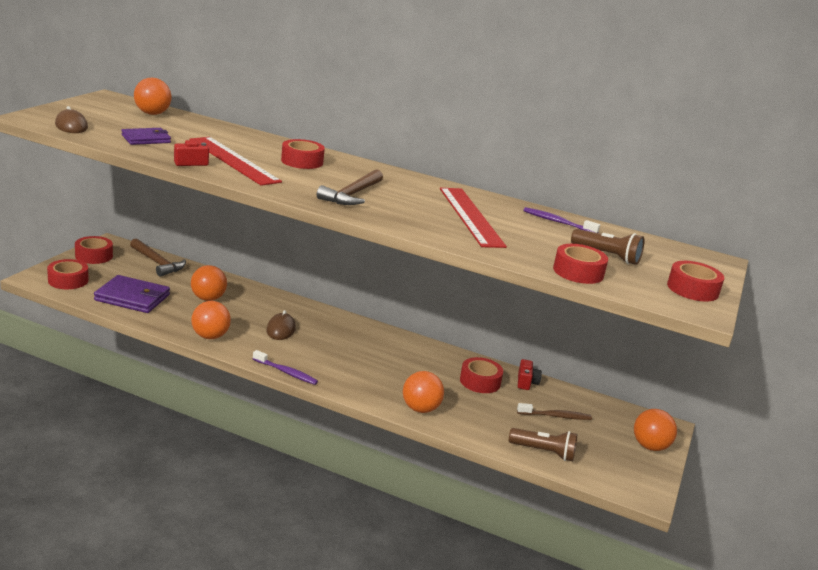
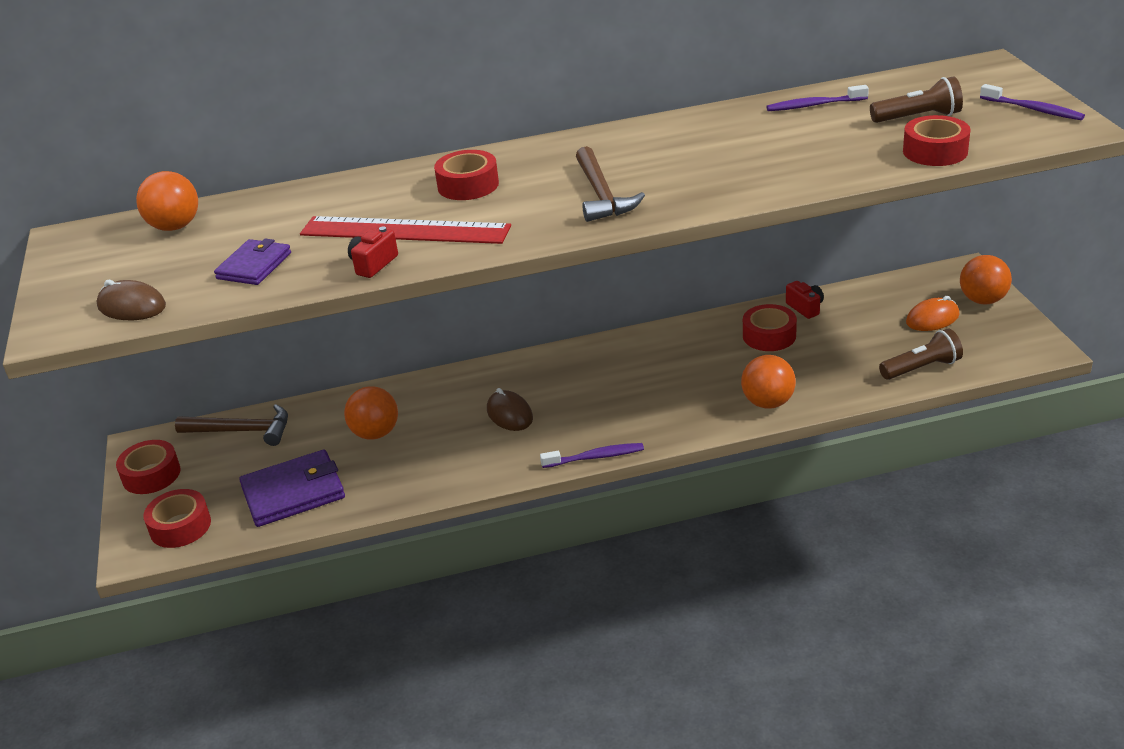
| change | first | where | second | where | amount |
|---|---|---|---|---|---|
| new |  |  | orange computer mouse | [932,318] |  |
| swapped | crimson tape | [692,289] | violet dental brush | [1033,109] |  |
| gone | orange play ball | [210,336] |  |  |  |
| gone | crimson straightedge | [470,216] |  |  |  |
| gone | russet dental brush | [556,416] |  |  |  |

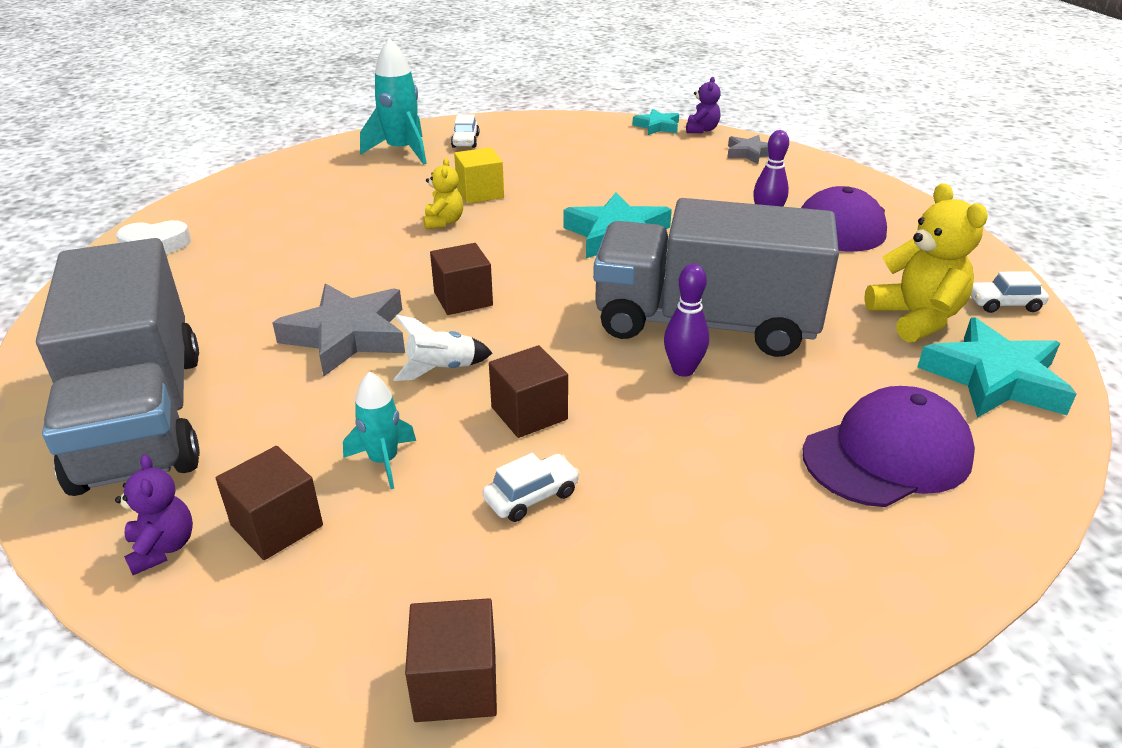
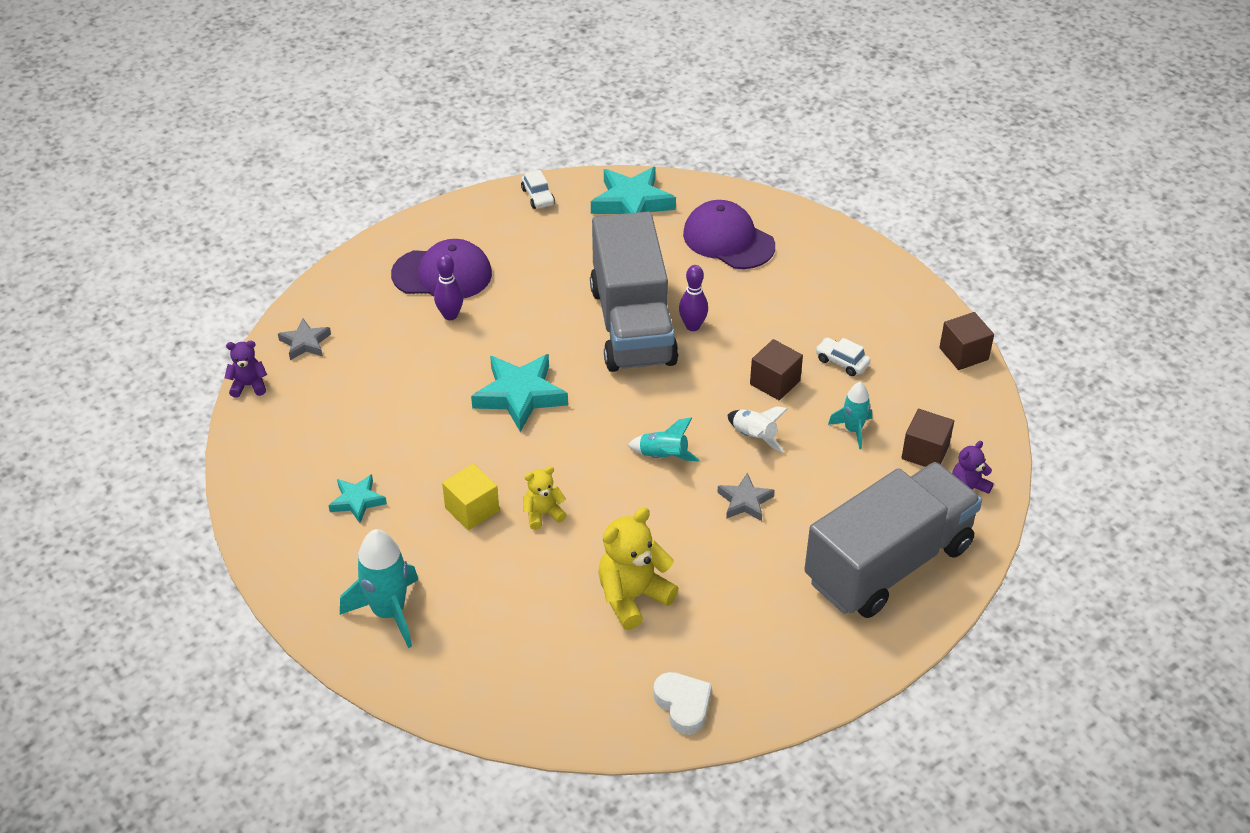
| change | first | where | second | where | amount |
|---|---|---|---|---|---|
| shifted | turquoise star | [657,126] |  | [357,501] |  |
| shifted | golden stuffed bear | [915,318] |  | [632,597] |  |
| swapped | russet solid cube | [463,299] | turquoise rocket | [663,456] |  |
| scaled | grey star | [347,336] |  | [745,501] | x0.56 |
| gone | pure white toy car | [465,141] |  |  |  |

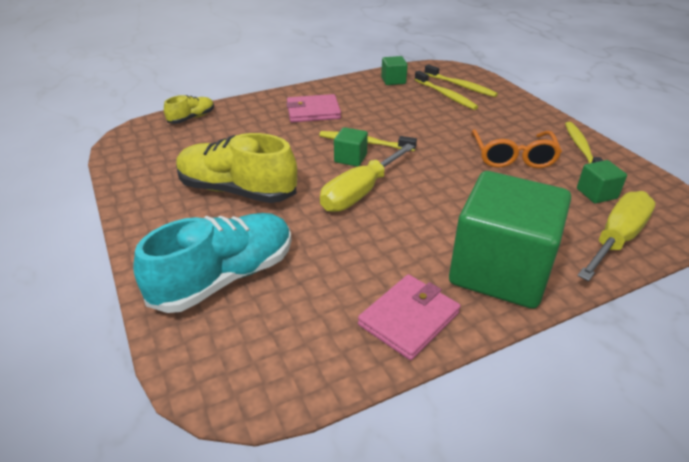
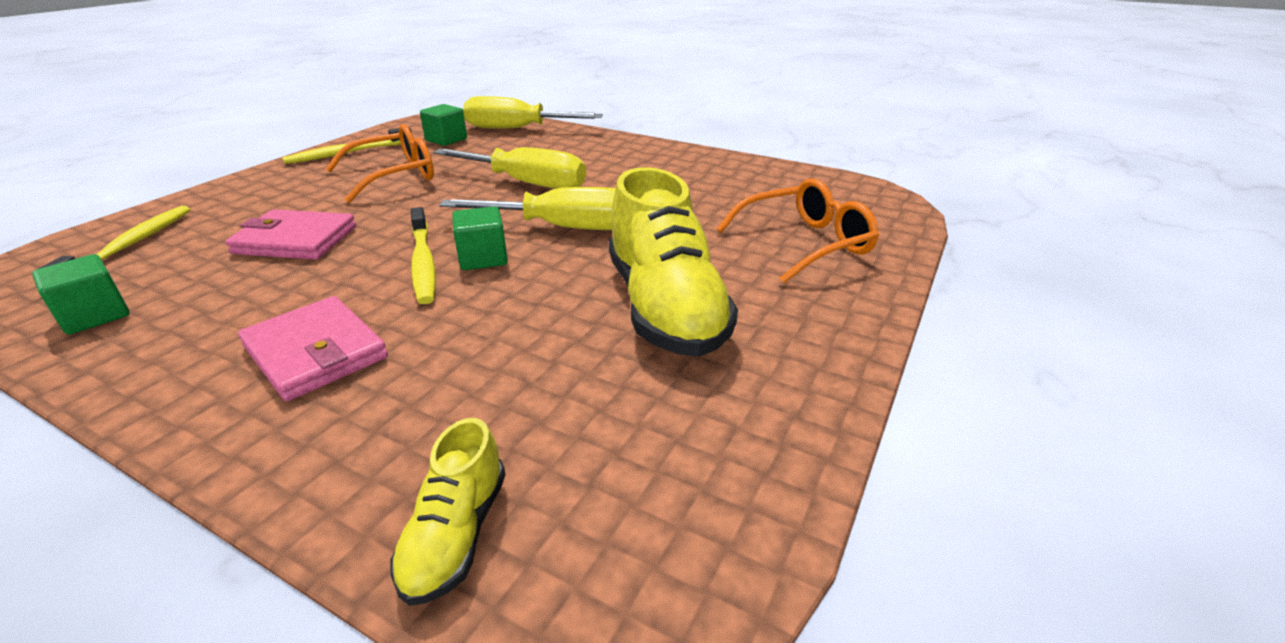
| change | first | where | second | where | amount |
|---|---|---|---|---|---|
| shifted | rose-pink billfold | [409,319] |  | [296,240] |  |
| rotated | golden shoe | [192,118] |  | [456,534] | 90 degrees counterclockwise |
| new |  |  | golden flat screwdriver | [527,183] |  |
| swapped | turquoise shoe | [225,278] | orange spectacles | [805,243] |  |
| gone | golden dental brush | [446,95] |  |  |  |
| gone | green solid cube | [500,271] |  |  |  |

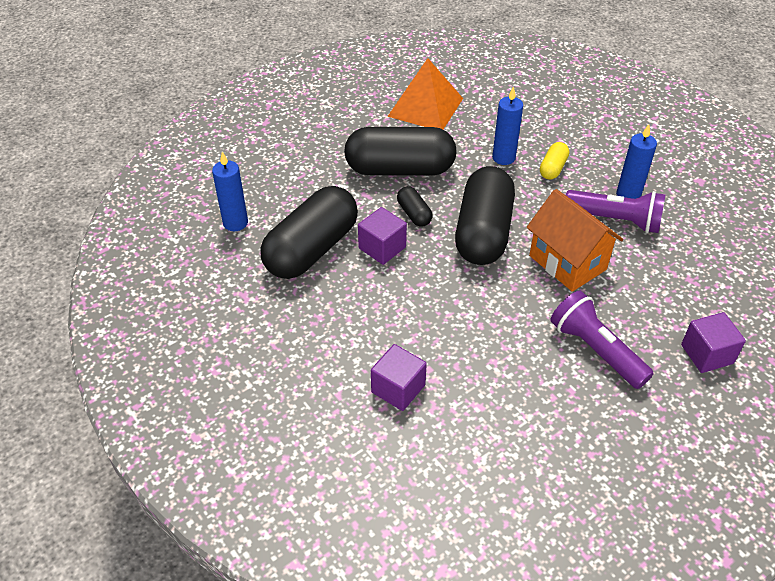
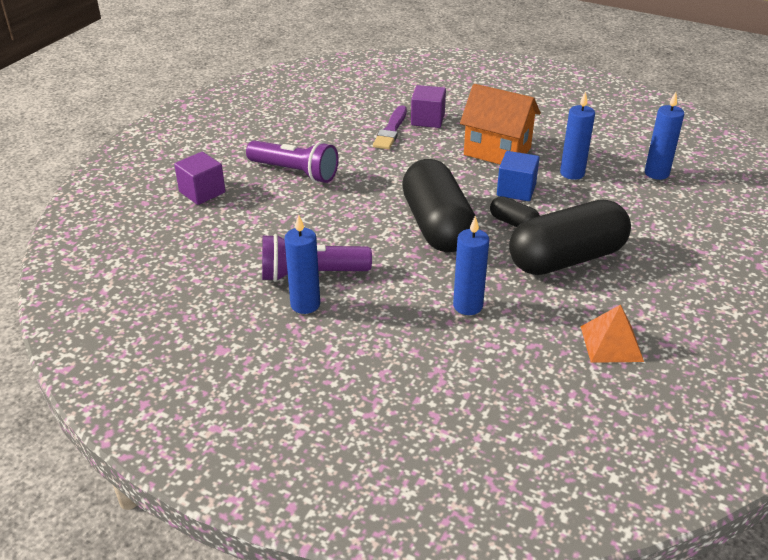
| change | first | where | second | where | amount |
|---|---|---|---|---|---|
| new |  |  | violet brush | [391,130] |  |
| shifted | orange house | [567,262] |  | [497,151] |  |
| repainted | violet solid cube | [382,248] | royal blue solid cube | [516,190] |  |
| swapped | ebony capsule | [312,249] | royal blue candle | [572,173] |  |
| scaled | orange pyramid shape | [425,107] |  | [611,343] | x0.63 |
| gone | golden capsule | [553,168] |  |  |  |

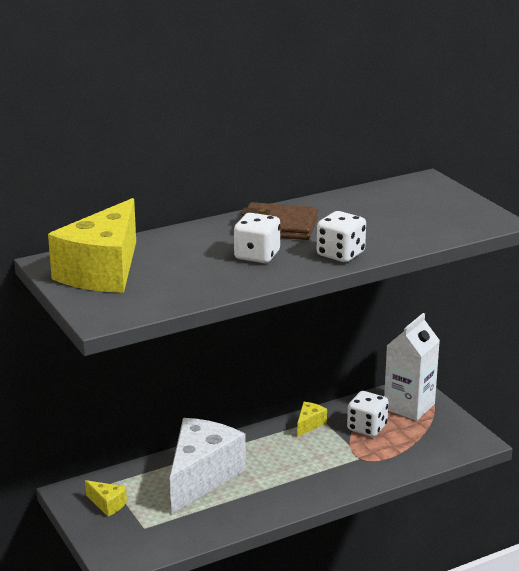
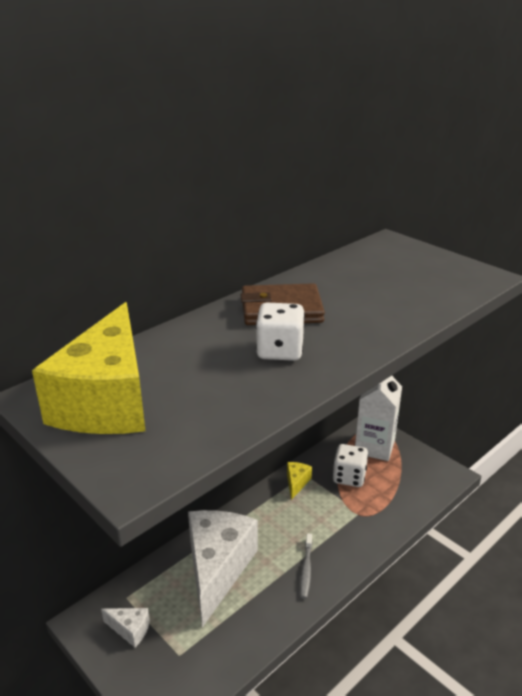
| change | first | where | second | where | amount |
|---|---|---|---|---|---|
| repainted | golden cheese wedge | [107,504] | pure white cheese wedge | [130,630] |  |
| new |  |  | grey dental brush | [306,569] |  |
| gone | pure white die | [340,254] |  |  |  |

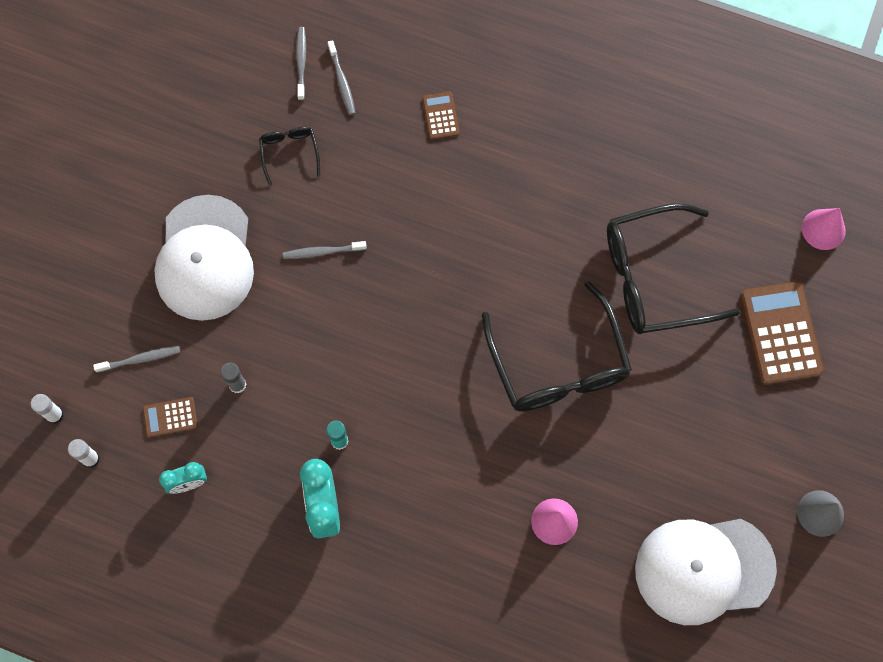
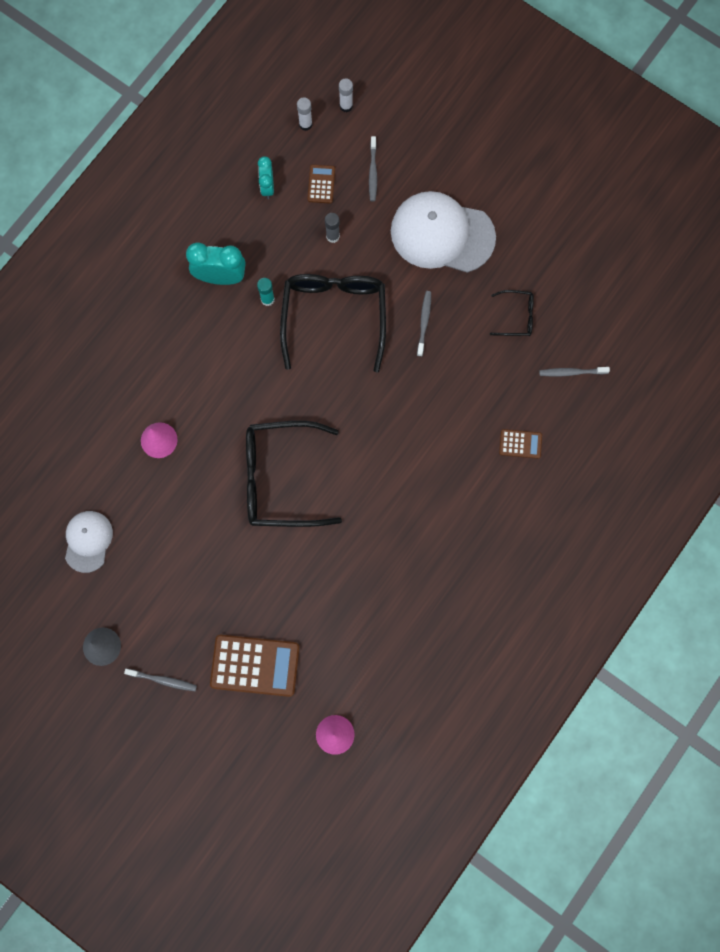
| change | first | where | second | where | amount |
|---|---|---|---|---|---|
| scaled | pure white peaked cap | [704,569] |  | [88,541] | x0.56 |
| shifted | grey dental brush | [301,62] |  | [163,680] |  |
| shifted | ebony spectacles | [653,278] |  | [334,316] |  |

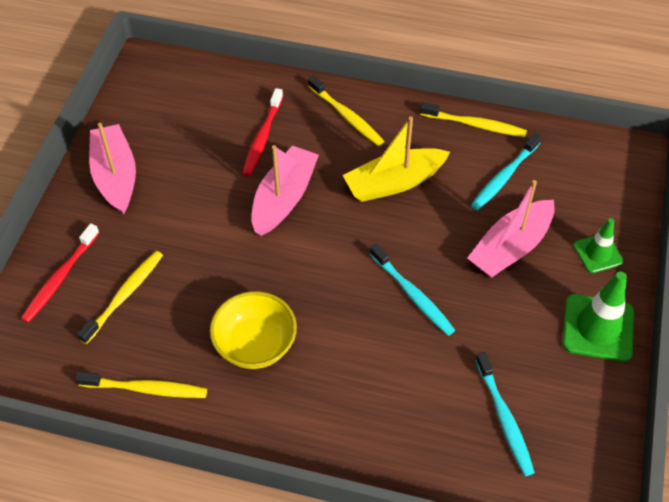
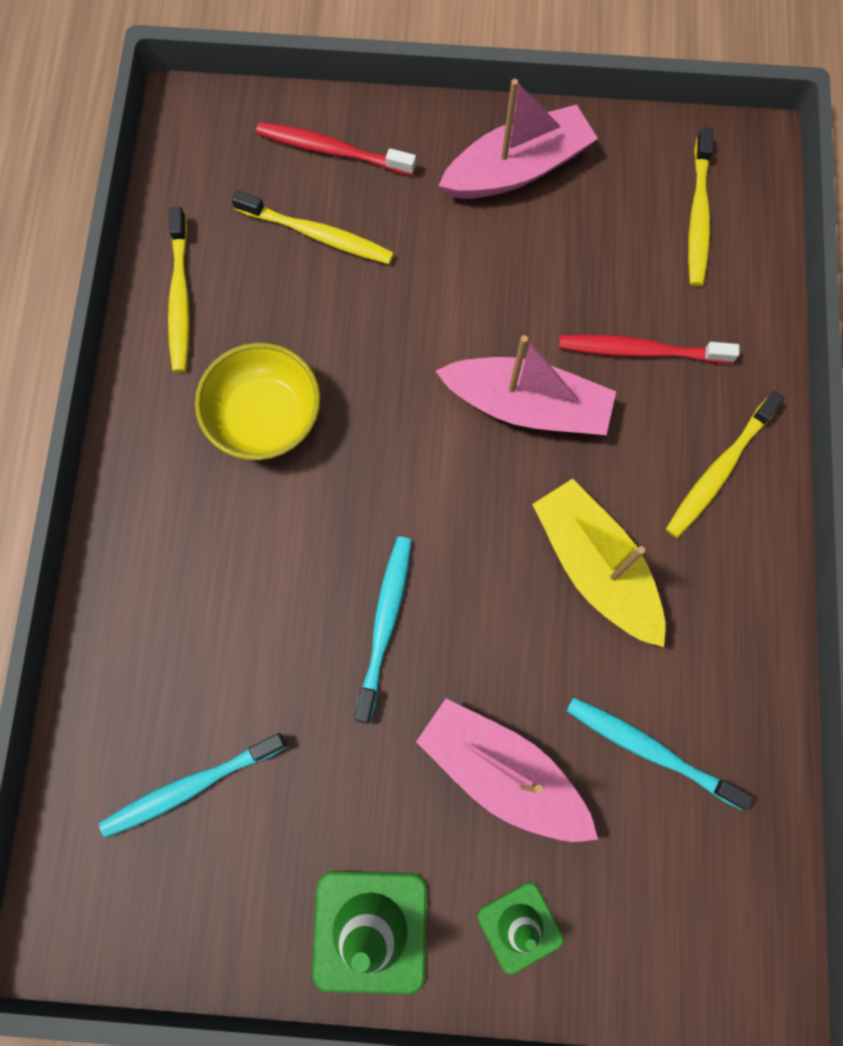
| change | first | where | second | where | amount |
|---|---|---|---|---|---|
| rotated | turquoise dental brush | [412,294] |  | [384,624] | 150 degrees clockwise |
| shifted | golden dental brush | [474,125] |  | [698,215] |  |

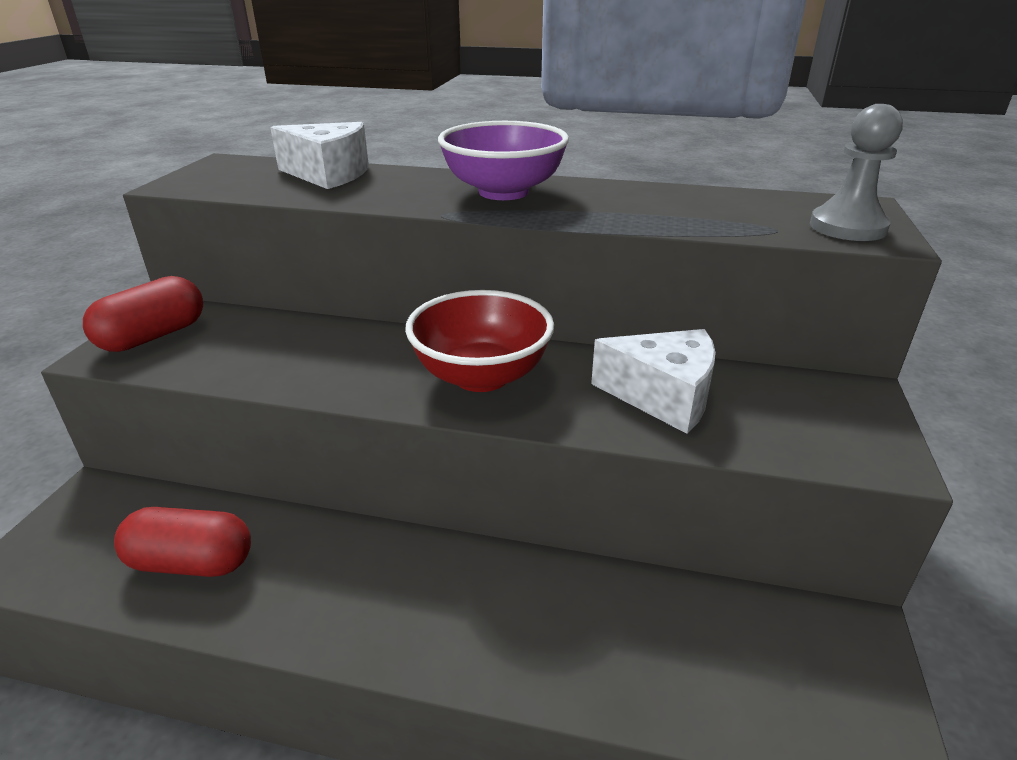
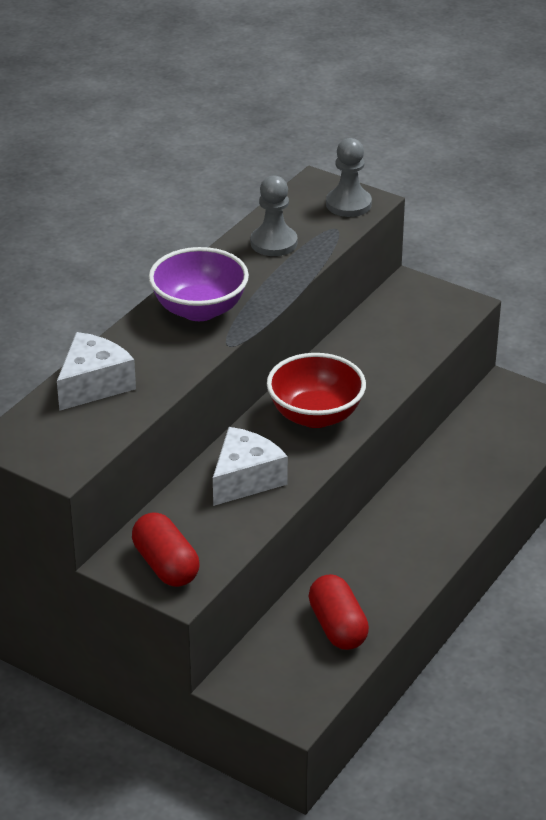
| change | first | where | second | where | amount |
|---|---|---|---|---|---|
| shifted | pure white cheese wedge | [663,396] |  | [245,479] |  |
| new |  |  | grey game pawn | [274,243] |  |
| rotated | crimson capsule | [191,563] |  | [338,627] | 45 degrees counterclockwise |

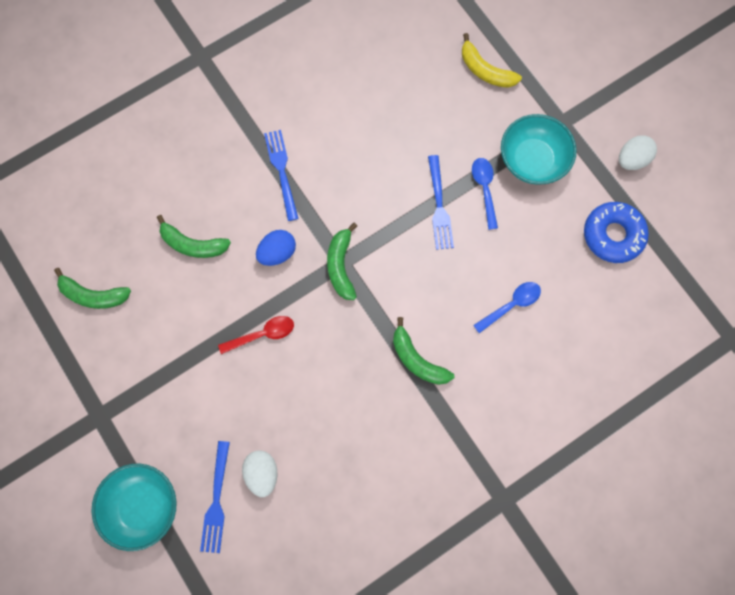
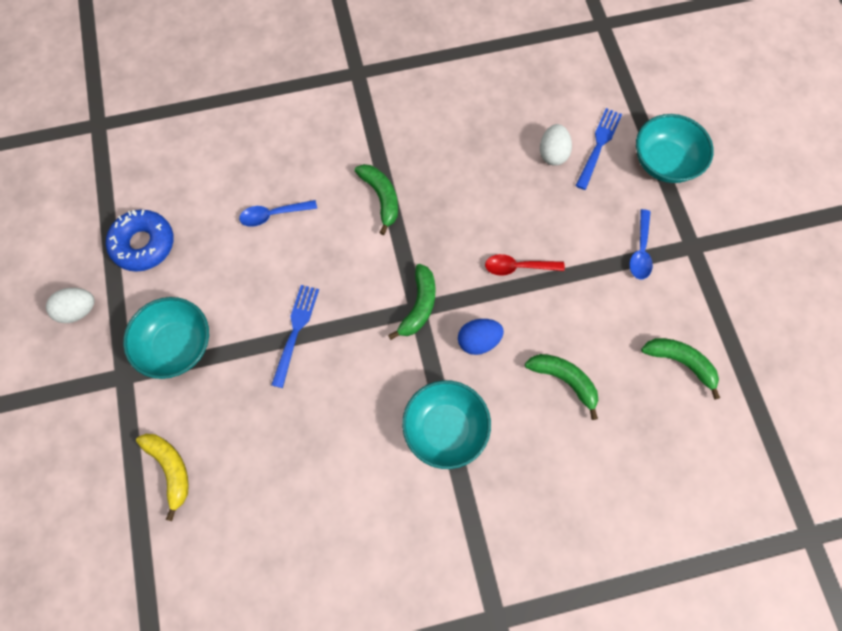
| change | first | where | second | where | amount |
|---|---|---|---|---|---|
| swapped | royal blue dinner fork | [282,171] | turquoise bowl | [445,429] |  |
| shifted | royal blue tablespoon | [484,189] |  | [640,251] |  |

